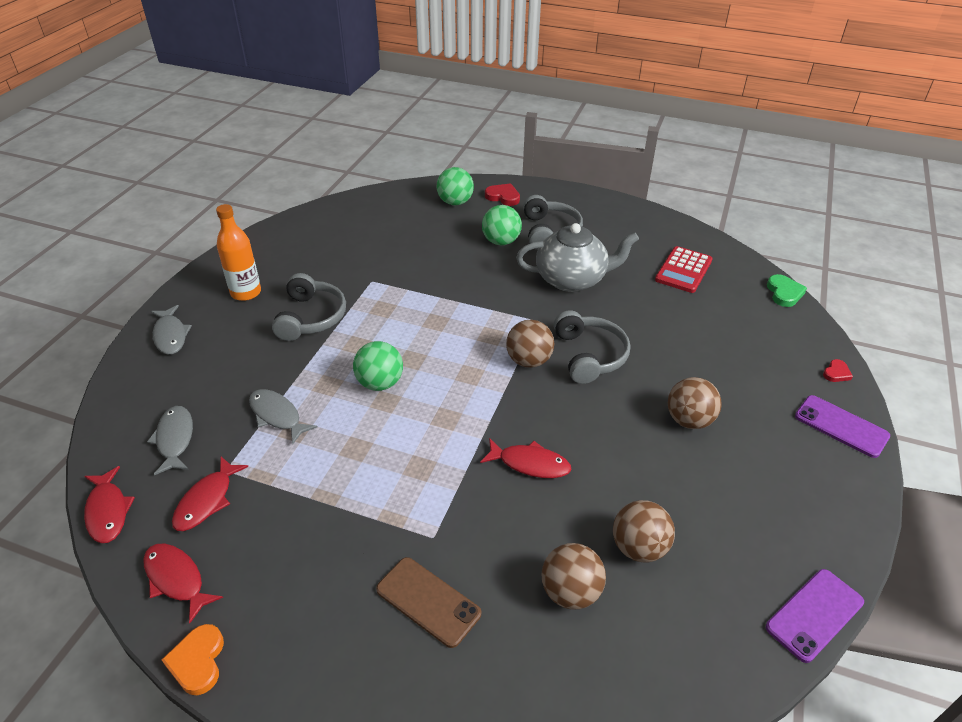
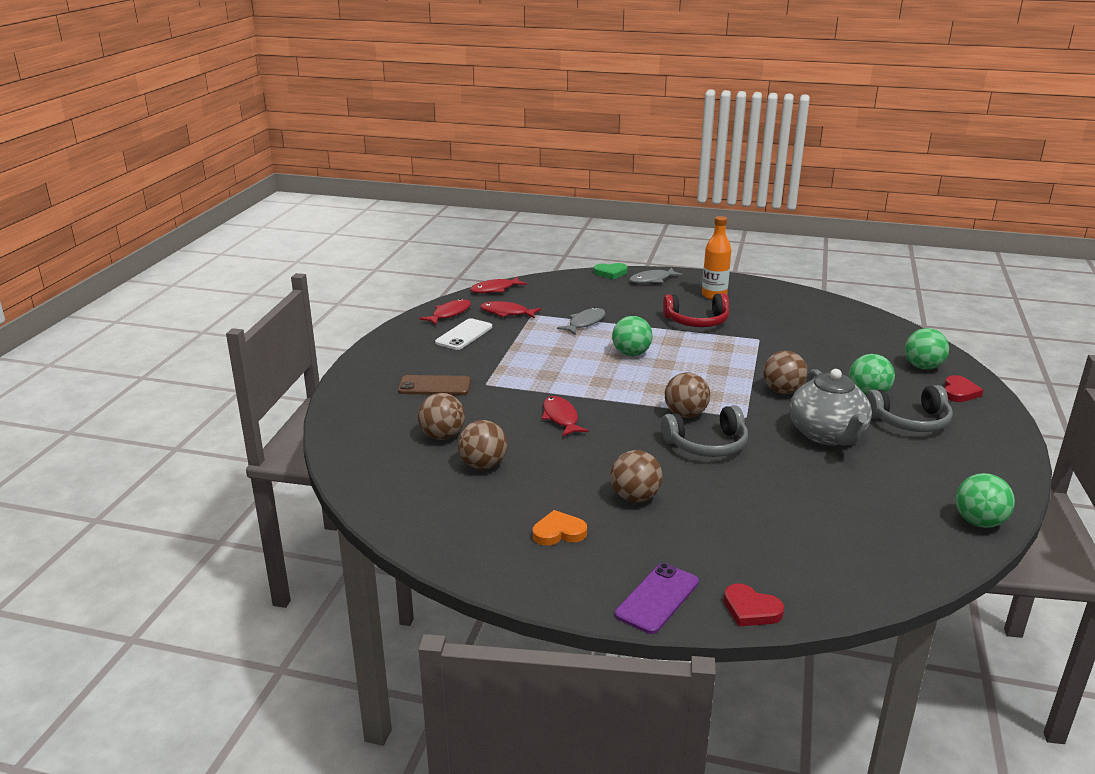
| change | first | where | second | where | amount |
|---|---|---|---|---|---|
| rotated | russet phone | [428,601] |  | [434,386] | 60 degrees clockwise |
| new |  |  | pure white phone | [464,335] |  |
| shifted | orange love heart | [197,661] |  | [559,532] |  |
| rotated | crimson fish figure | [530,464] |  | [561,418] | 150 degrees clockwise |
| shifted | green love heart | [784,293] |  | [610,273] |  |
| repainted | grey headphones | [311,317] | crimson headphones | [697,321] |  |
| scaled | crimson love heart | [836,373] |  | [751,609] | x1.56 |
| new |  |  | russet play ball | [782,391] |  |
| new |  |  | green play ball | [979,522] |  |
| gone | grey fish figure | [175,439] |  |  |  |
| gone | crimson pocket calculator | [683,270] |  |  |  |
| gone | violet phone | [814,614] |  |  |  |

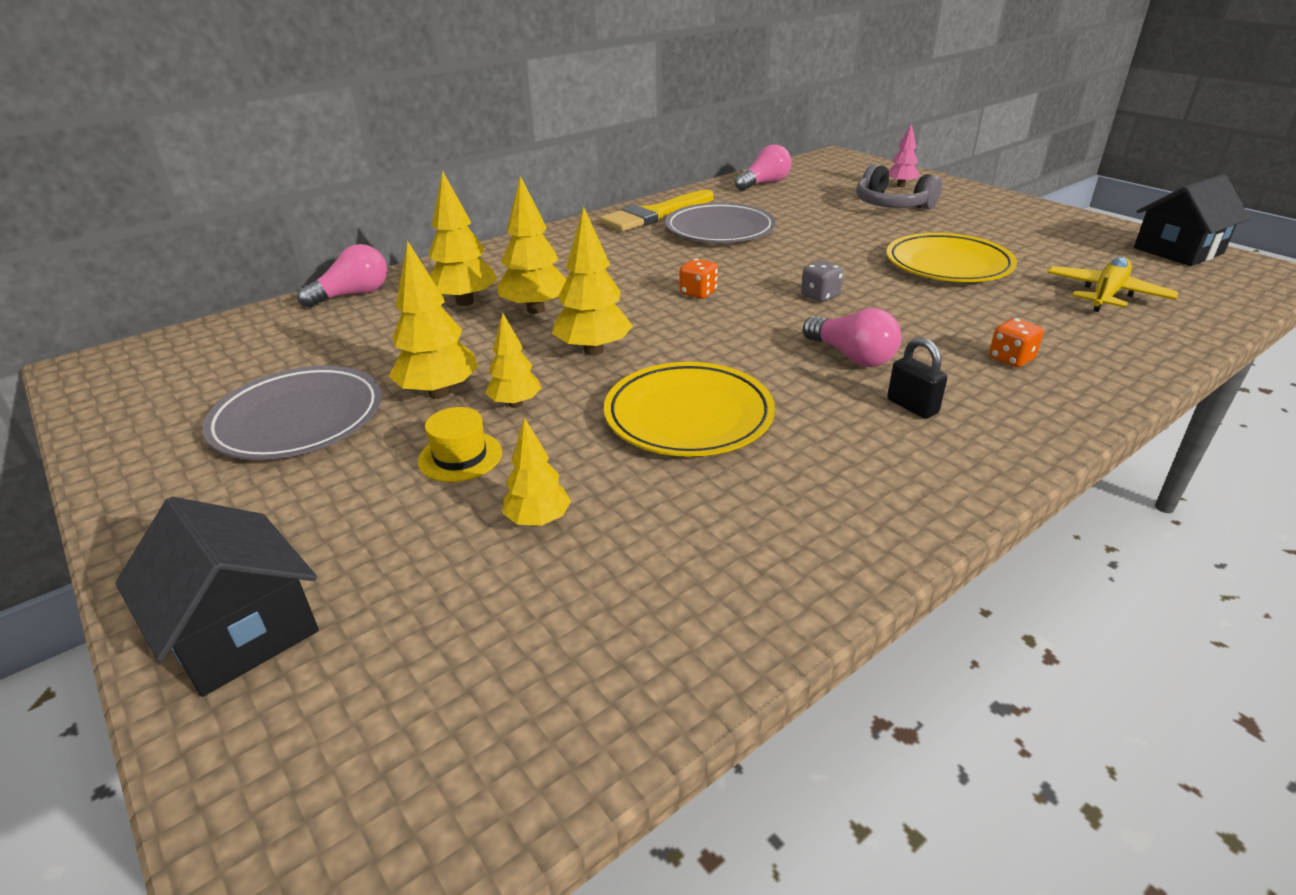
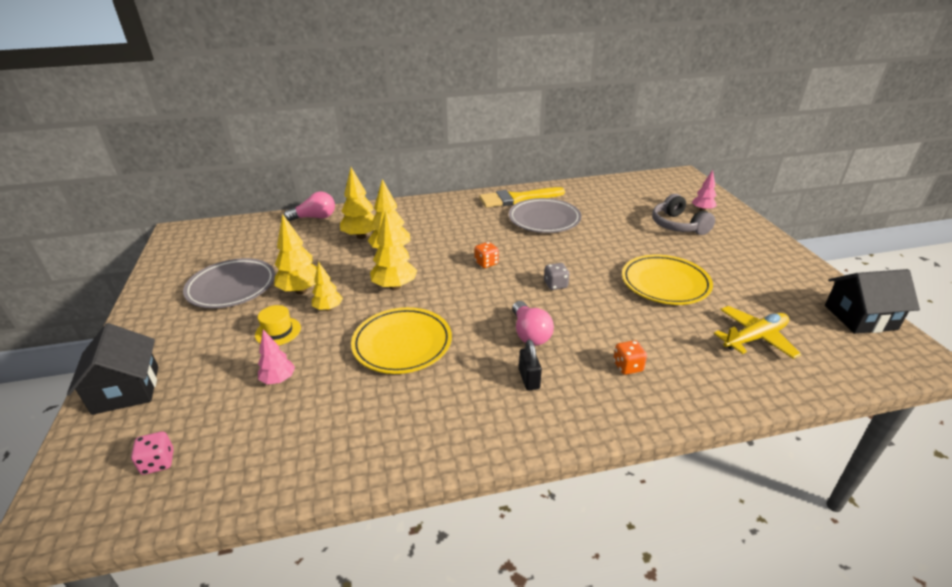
| change | first | where | second | where | amount |
|---|---|---|---|---|---|
| new |  |  | rose-pink die | [158,462] |  |
| repainted | golden toy tree | [538,520] | rose-pink toy tree | [278,380] |  |
| gone | rose-pink light bulb | [764,184] |  |  |  |

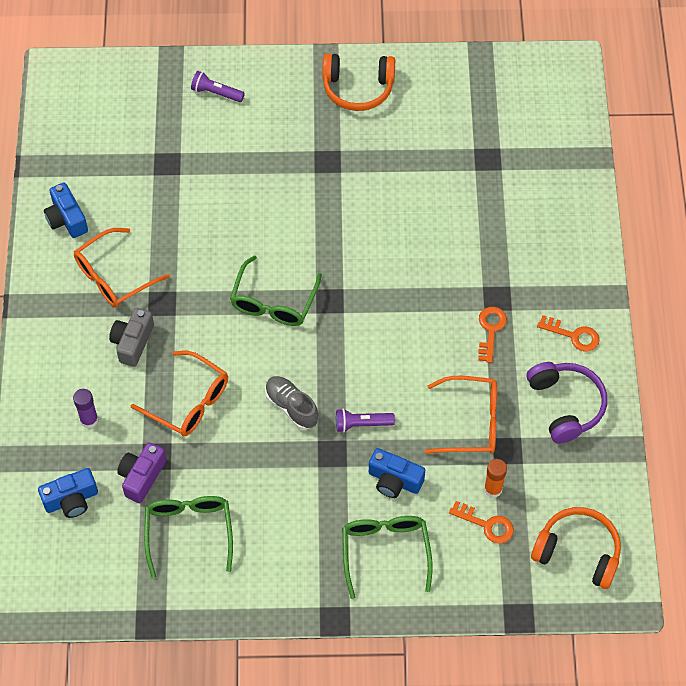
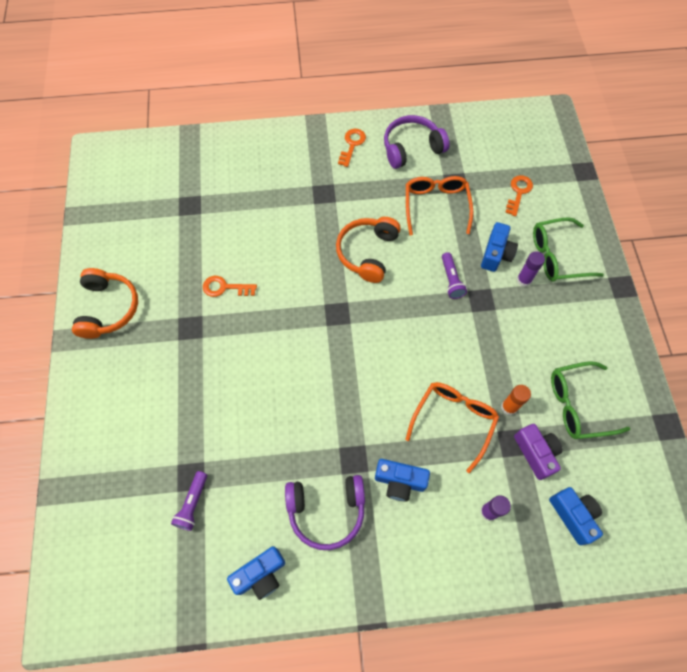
| change | first | where | second | where | amount |
|---|---|---|---|---|---|
| shifted | violet flashlight | [216,93] |  | [193,503] |  |
| shifted | orange door key | [490,330] |  | [225,287] |  |
| swapped | orange spectacles | [115,276] | violet headphones | [326,511] |  |
| shifted | orange headphones | [578,551] |  | [367,253] |  |
| repainted | grey compact camera | [132,342] | royal blue compact camera | [399,481] |  |
| shifted | orange glue | [493,489] |  | [509,407] |  |
| rotated | violet compact camera | [142,477] |  | [536,453] | 135 degrees counterclockwise |
| new |  |  | violet glue | [524,280] |  |
| gone | green spectacles | [274,301] |  |  |  |
| gone | grey shoe | [291,407] |  |  |  |

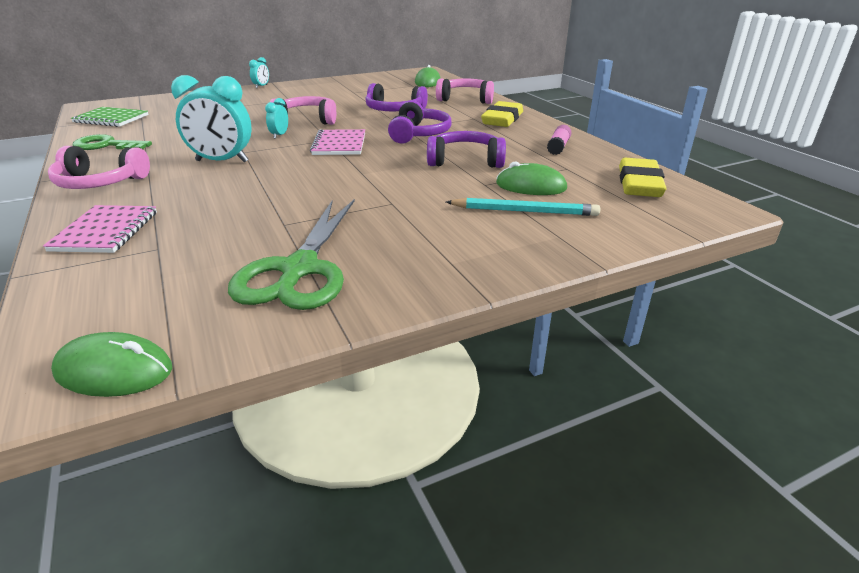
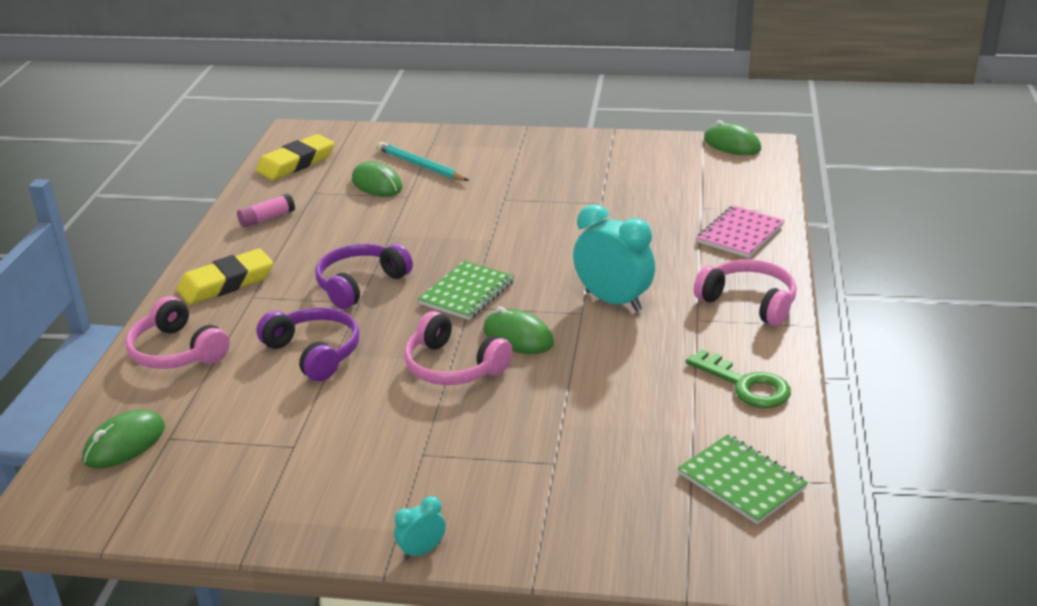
| change | first | where | second | where | amount |
|---|---|---|---|---|---|
| repainted | rose-pink exercise book | [339,144] | green exercise book | [466,293] |  |
| swapped | turquoise alarm clock | [279,135] | green computer mouse | [518,336] |  |
| gone | green pair of scissors | [299,269] |  |  |  |
| gone | violet headphones | [465,161] |  |  |  |

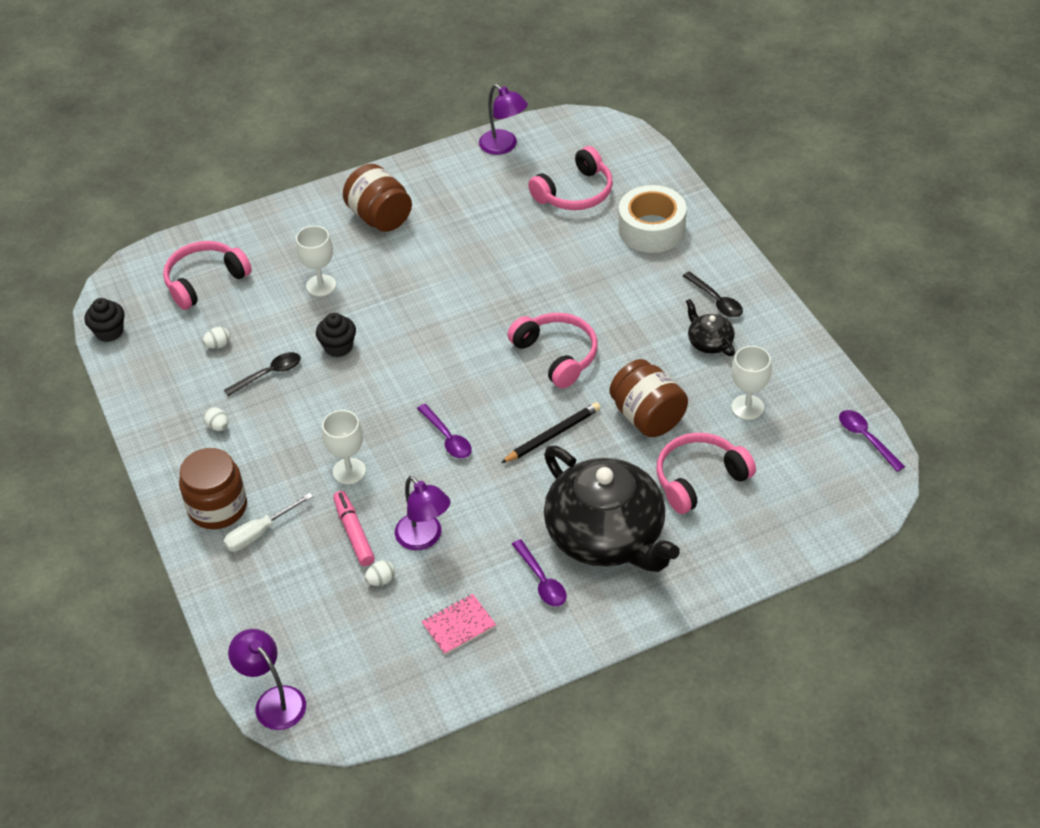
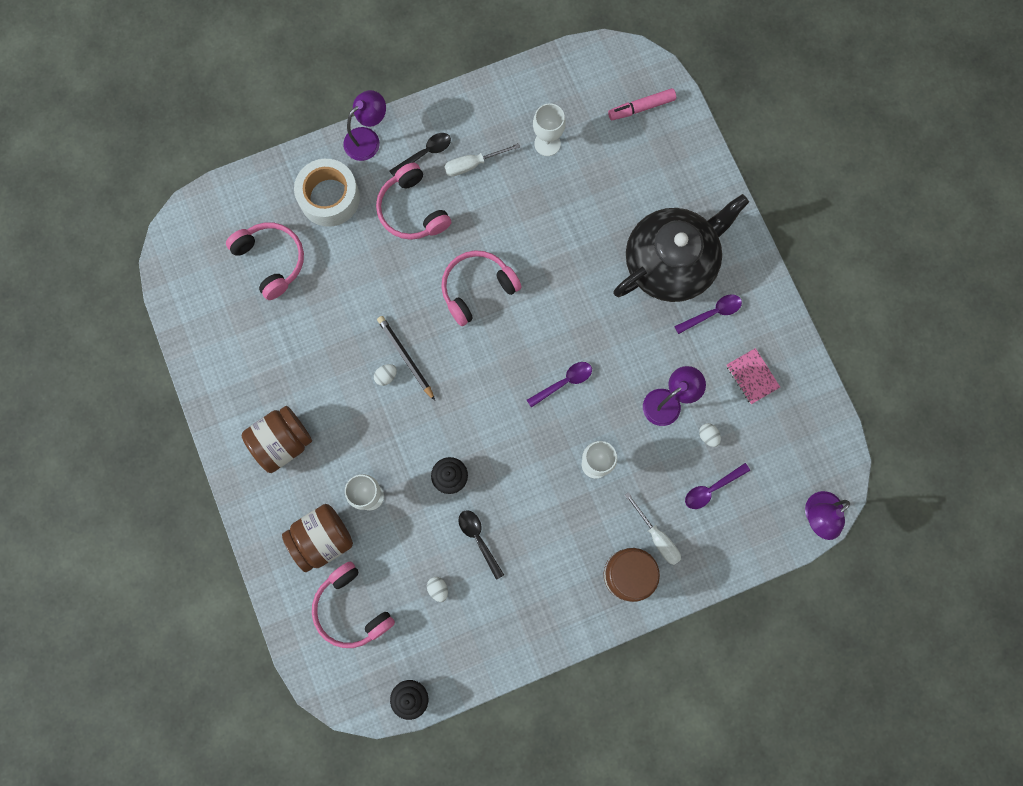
| change | first | where | second | where | amount |
|---|---|---|---|---|---|
| shifted | russet jam jar | [647,417] |  | [322,539] |  |
| shifted | violet lamp | [504,146] |  | [368,139] |  |
| shifted | pure white toy egg | [218,426] |  | [386,376] |  |
| shifted | rose-pink headphones | [699,479] |  | [412,210] |  |
| shifted | ebony wooden pencil | [553,435] |  | [405,357] |  |
| swapped | ebony china teapot | [709,342] | pure white flat screwdriver | [473,164] |  |
| shifted | rose-pink marker | [354,533] |  | [641,107] |  |
| shifted | violet tablespoon | [866,438] |  | [711,489] |  |

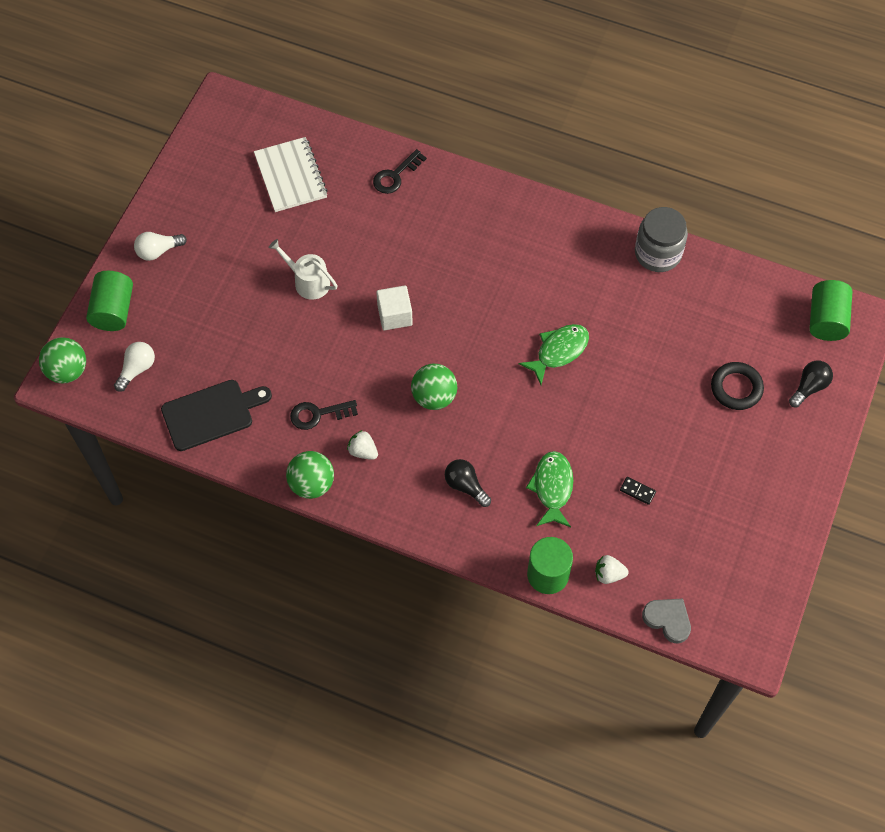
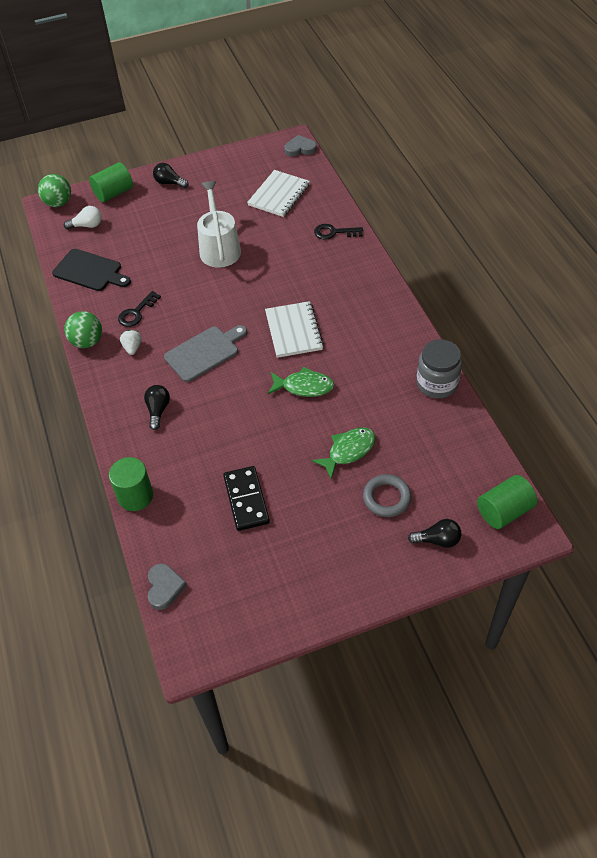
| change | first | where | second | where | amount |
|---|---|---|---|---|---|
| rotated | ebony door key | [318,414] |  | [137,312] | 90 degrees counterclockwise |
| repainted | pure white light bulb | [158,251] | ebony light bulb | [169,183] |  |
| swapped | green play ball | [434,397] | grey bread board | [204,352] |  |
| scaled | pure white watering can | [308,281] |  | [219,248] | x1.56 |
| scaled | ebony domino tile | [637,491] |  | [246,500] | x2.29 |
| new |  |  | pure white exercise book | [293,331] |  |
| new |  |  | grey love heart | [300,148] |  |
| shifted | green fish figure | [552,488] |  | [348,451] |  |
| repainted | ebony ring | [736,388] | grey ring | [386,498] |  |
| gone | pure white solid cube | [395,315] |  |  |  |
| gone | pure white berry | [608,574] |  |  |  |

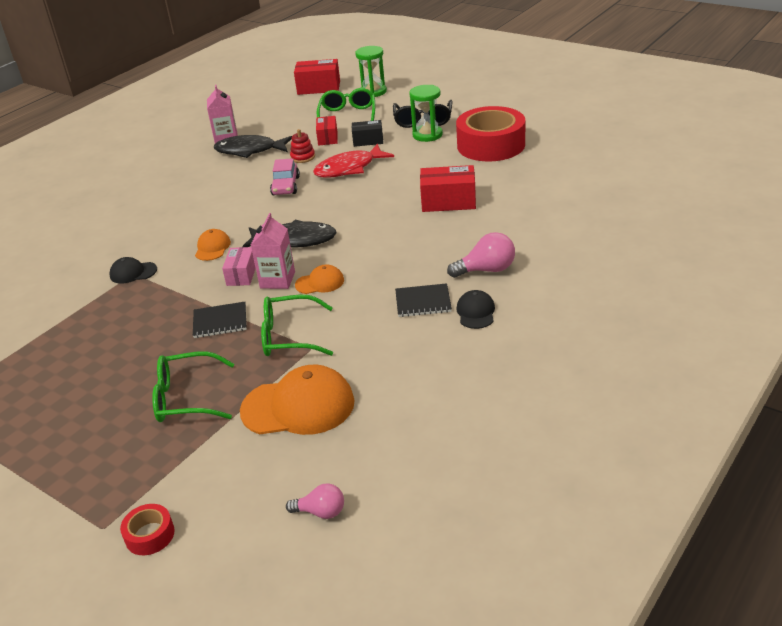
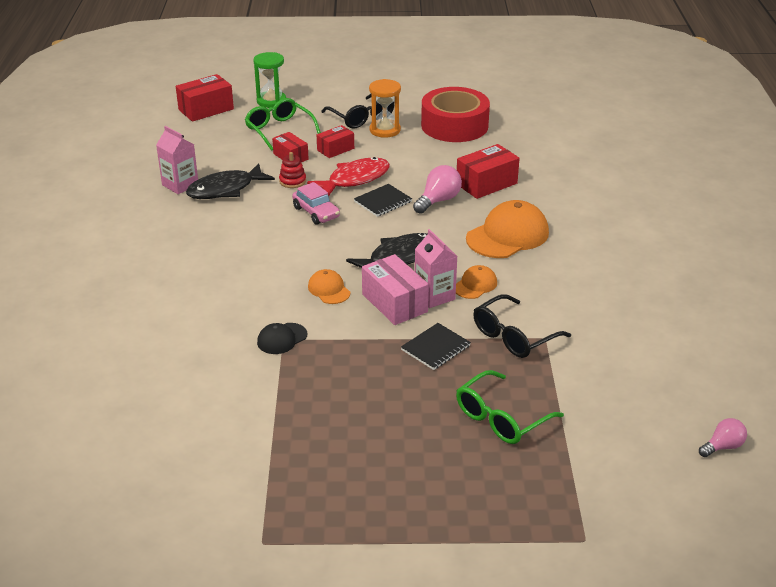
| change | first | where | second | where | amount |
|---|---|---|---|---|---|
| rotated | crimson fish figure | [349,168] |  | [355,179] | 150 degrees counterclockwise |
| repainted | ebony parcel | [368,141] | crimson parcel | [335,149] |  |
| shifted | ebony exercise book | [423,302] |  | [383,202] |  |
| scaled | rose-pink parcel | [241,275] |  | [394,303] | x1.57 |
| repainted | green sandglass | [427,135] | orange sandglass | [385,130] |  |
| shifted | rose-pink light bulb | [486,270] |  | [438,201] |  |
| shifted | orange peaked cap | [298,406] |  | [507,235] |  |
| repainted | green spectacles | [289,336] | ebony spectacles | [514,336] |  |
| gone | crimson tape | [150,535] |  |  |  |
| gone | ebony peaked cap | [476,312] |  |  |  |

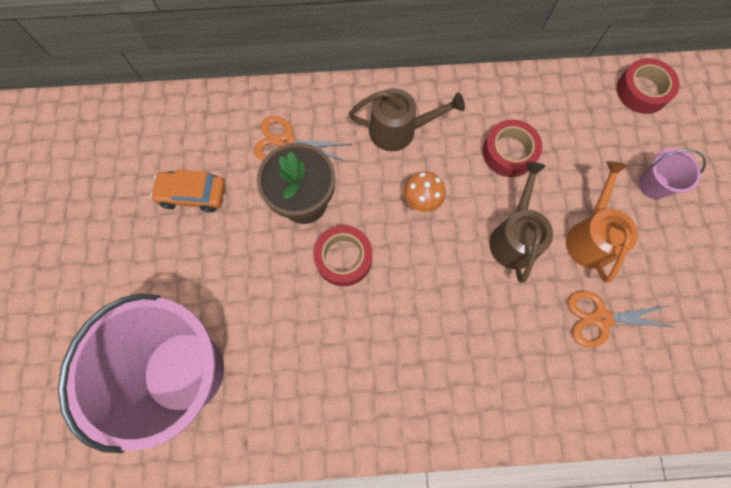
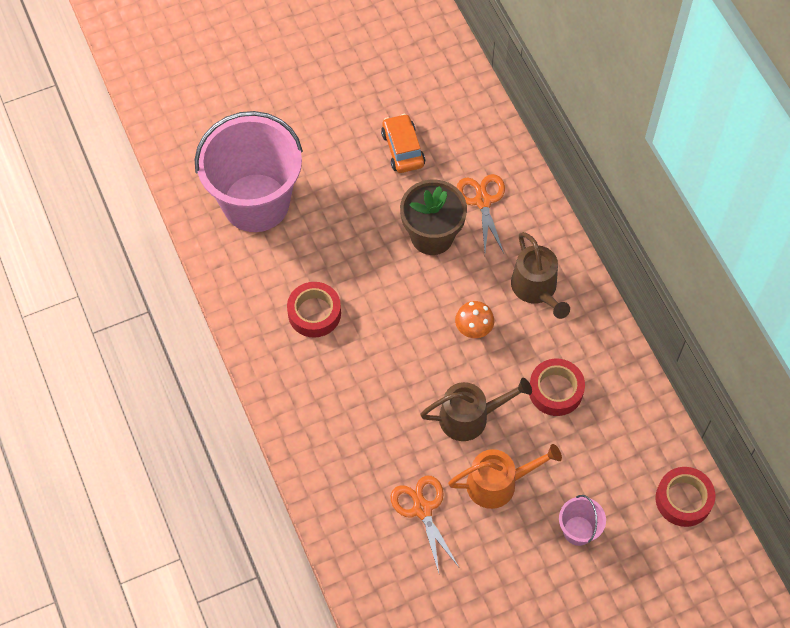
| change | first | where | second | where | amount |
|---|---|---|---|---|---|
| shifted | crimson tape | [343,258] |  | [314,313] |  |

